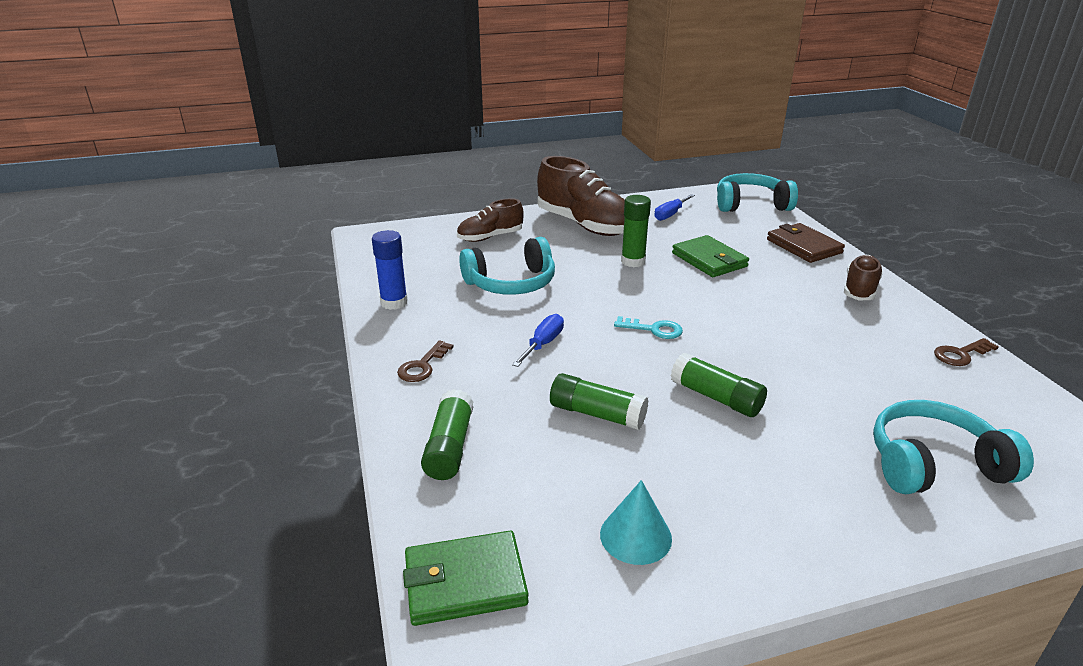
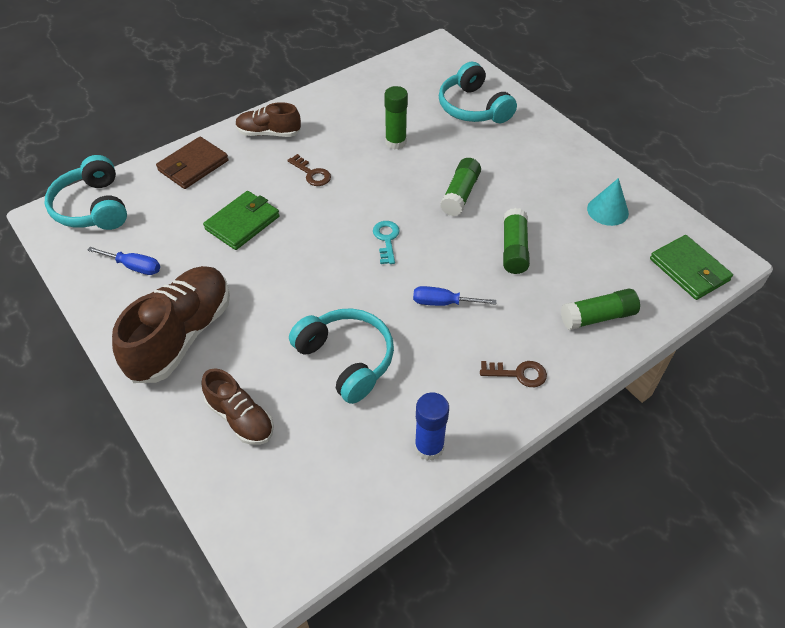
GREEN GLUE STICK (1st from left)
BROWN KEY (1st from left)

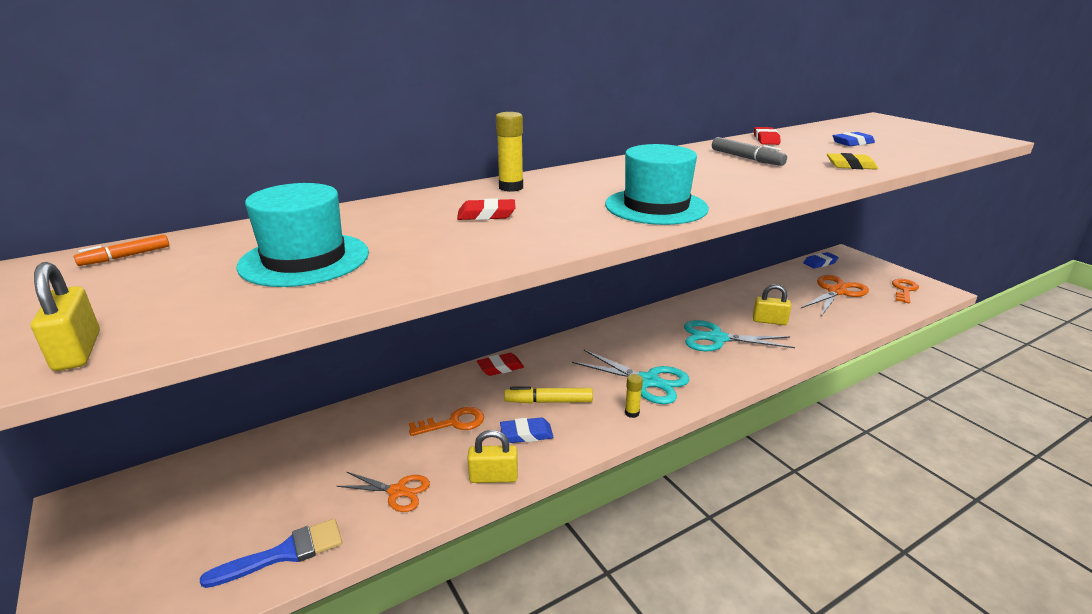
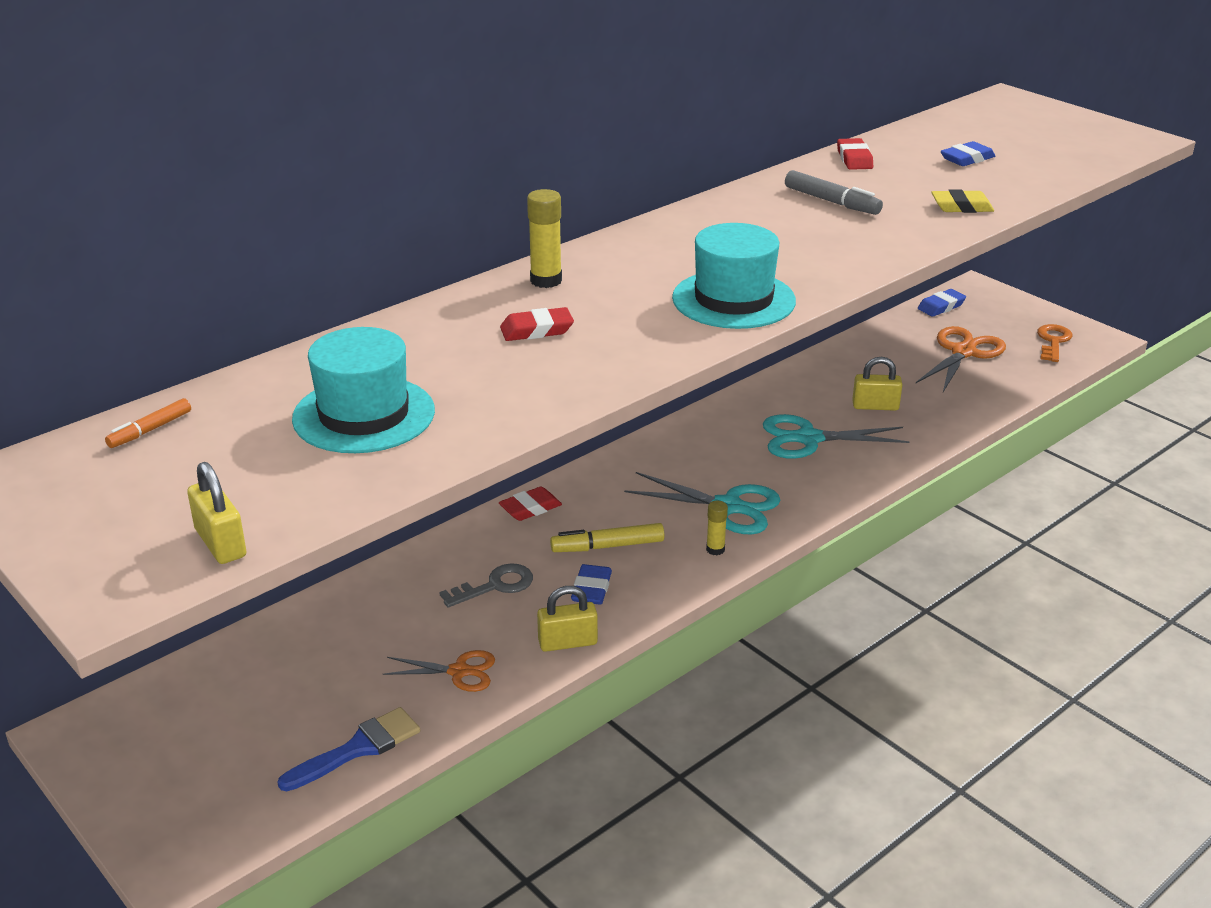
GREY KEY
BLUE ERASER (1st from left)

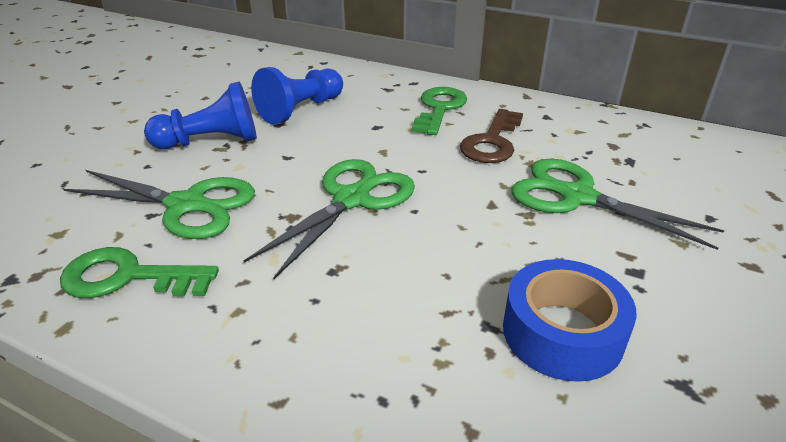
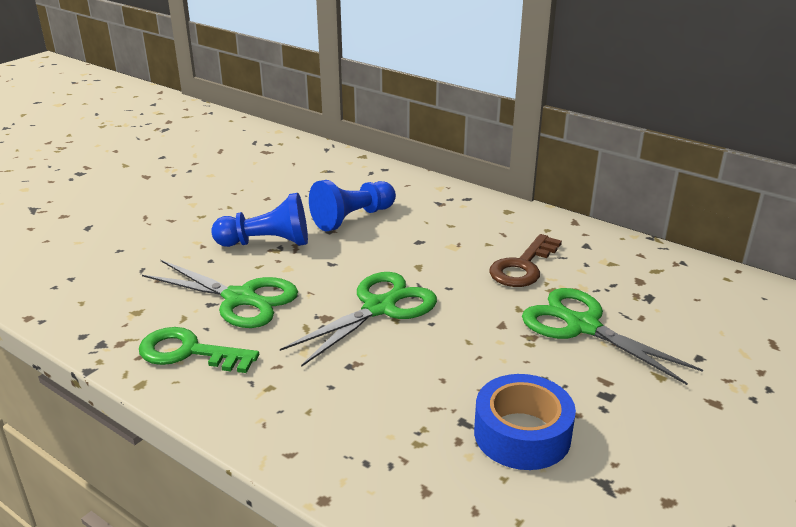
GREEN KEY (2nd from left in the first image)

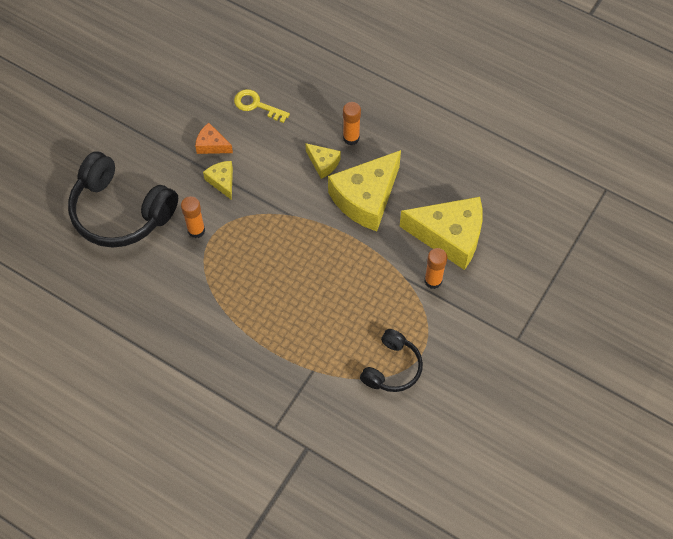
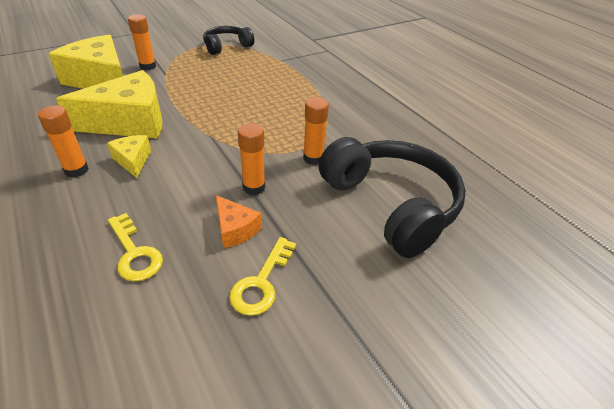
ORANGE GLUE STICK (3rd from left)
YELLOW KEY (2nd from left)

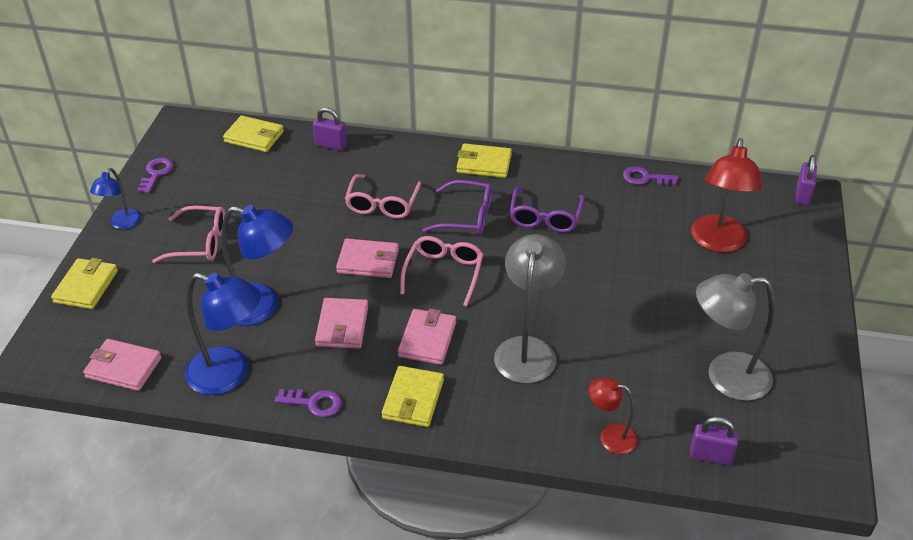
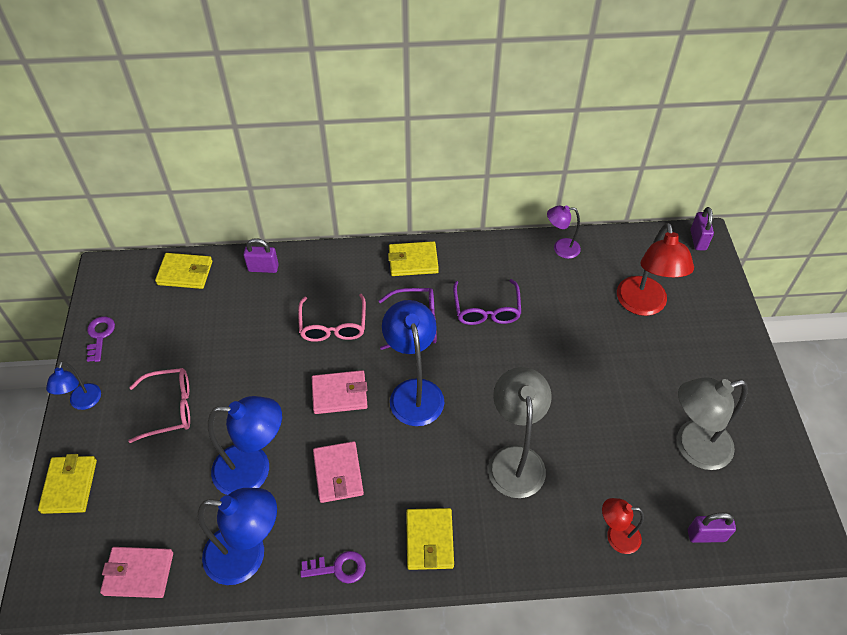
PINK WALLET (4th from left in the first image)
BLUE LAMP (4th from left)
PURPLE LAMP

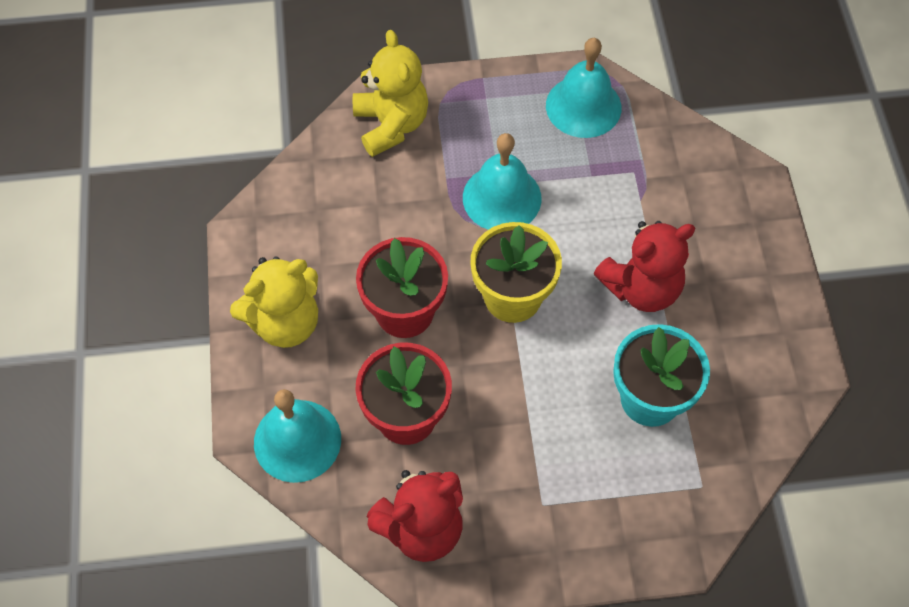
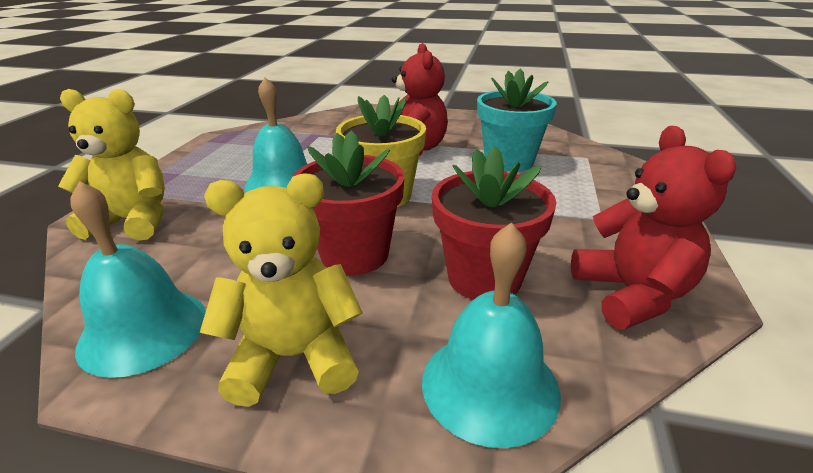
YELLOW TEDDY BEAR (2nd from left)
TURQUOISE BELL (1st from left)

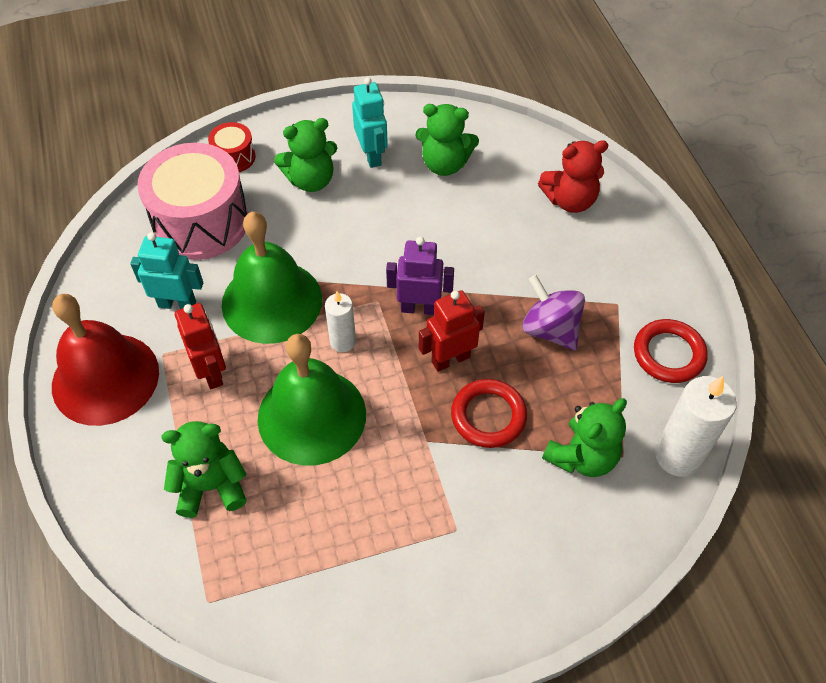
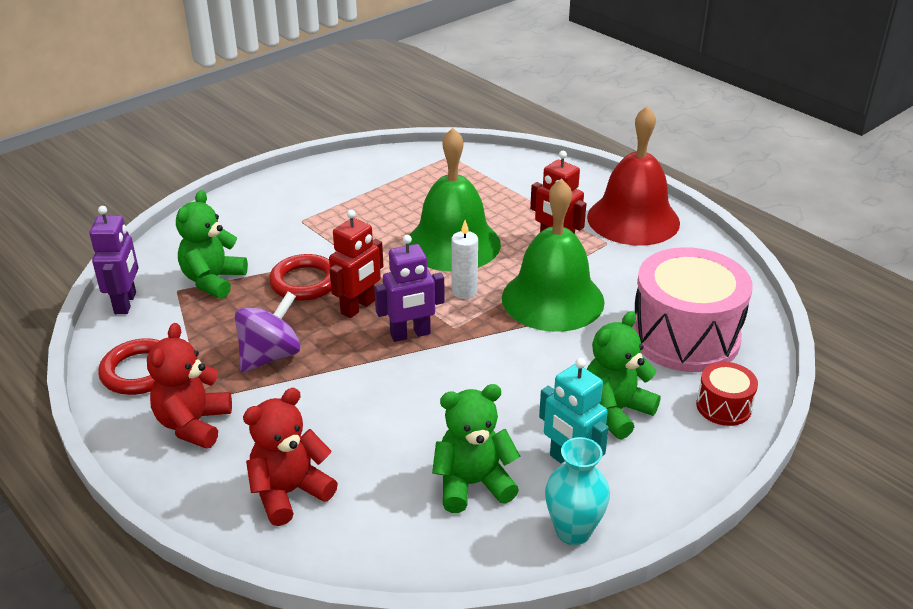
TURQUOISE ROBOT (1st from left in the first image)
GREEN TEDDY BEAR (1st from left in the first image)
PURPLE SPINNING TOP
PURPLE ROBOT (1st from left)
RED TEDDY BEAR (1st from left)
TURQUOISE VASE

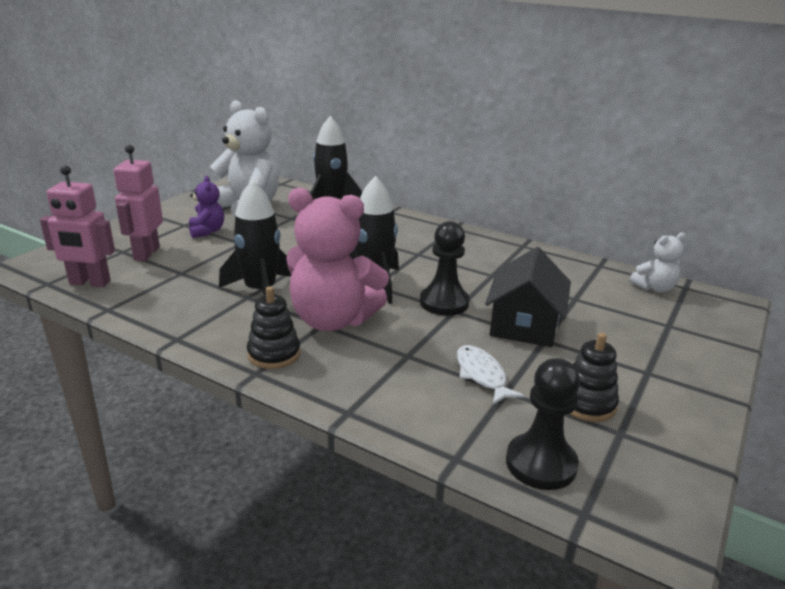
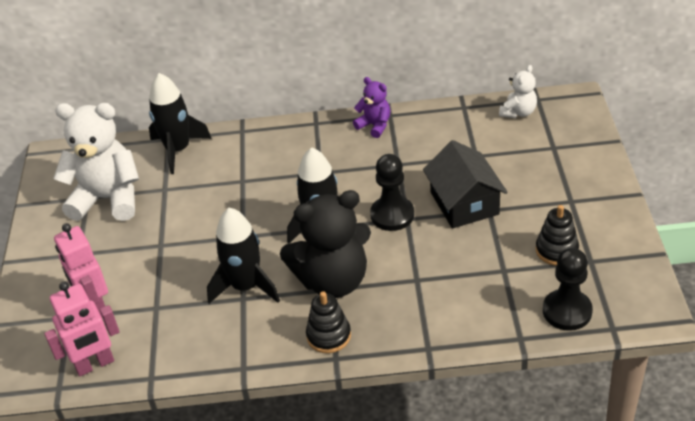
PURPLE TEDDY BEAR
BLACK TEDDY BEAR
WHITE FISH

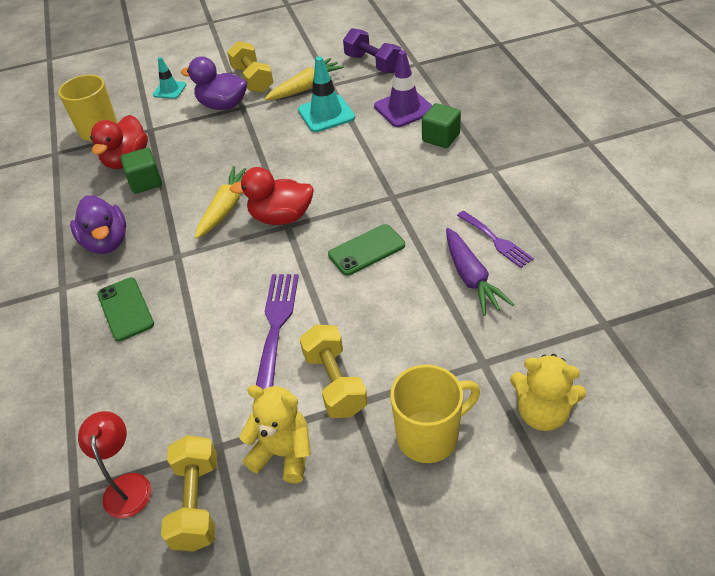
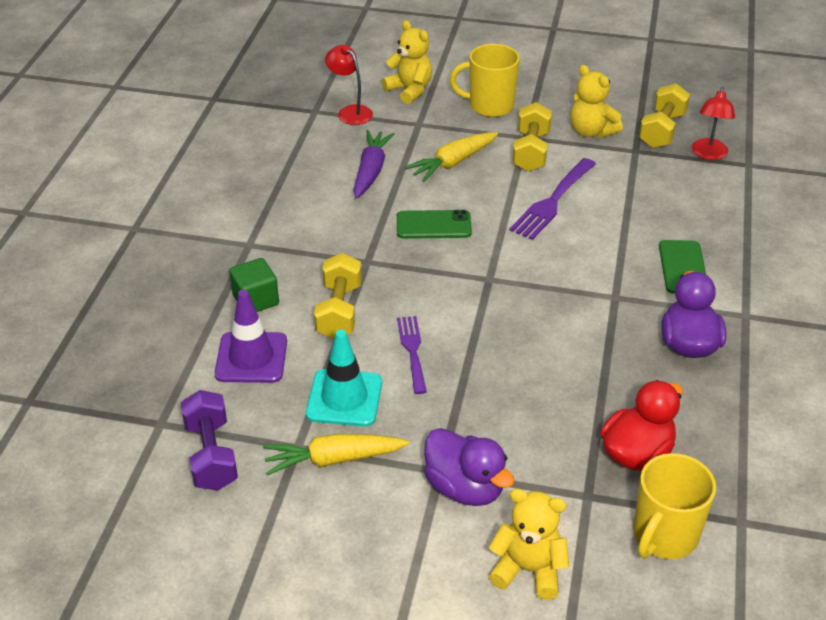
GREEN CUBE (1st from left in the first image)
YELLOW TEDDY BEAR (2nd from left)
YELLOW CARROT (2nd from left)
YELLOW DUMBBELL (1st from left)
RED DUCK (2nd from left in the first image)
PURPLE FORK (1st from left)
RED LAMP (1st from left)

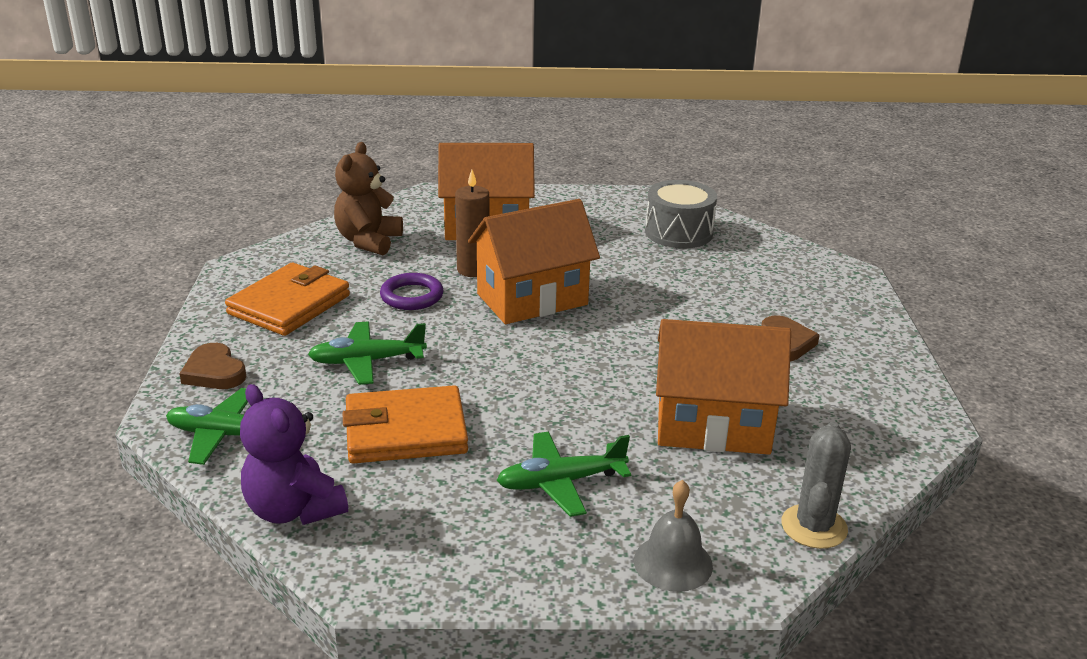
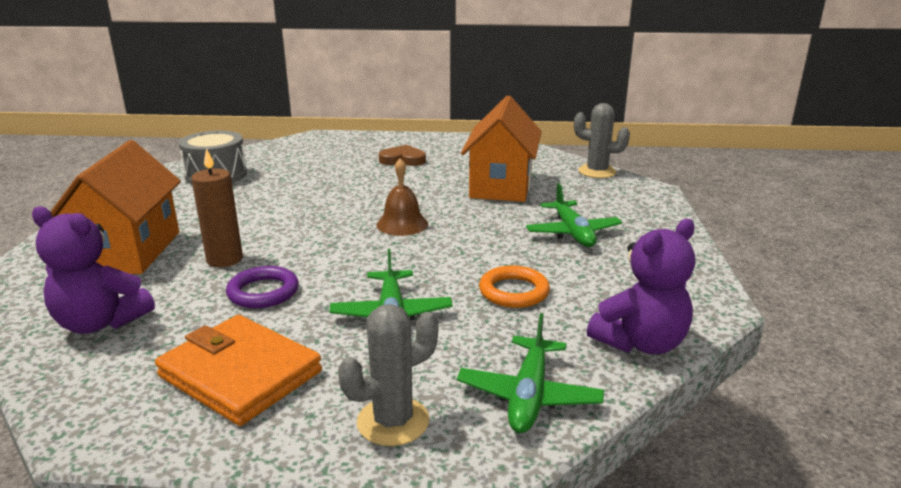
GREY CACTUS (1st from left)
PURPLE TEDDY BEAR (1st from left)
ORANGE RING
ORANGE HOUSE (2nd from left in the first image)
GREY BELL
BROWN BELL

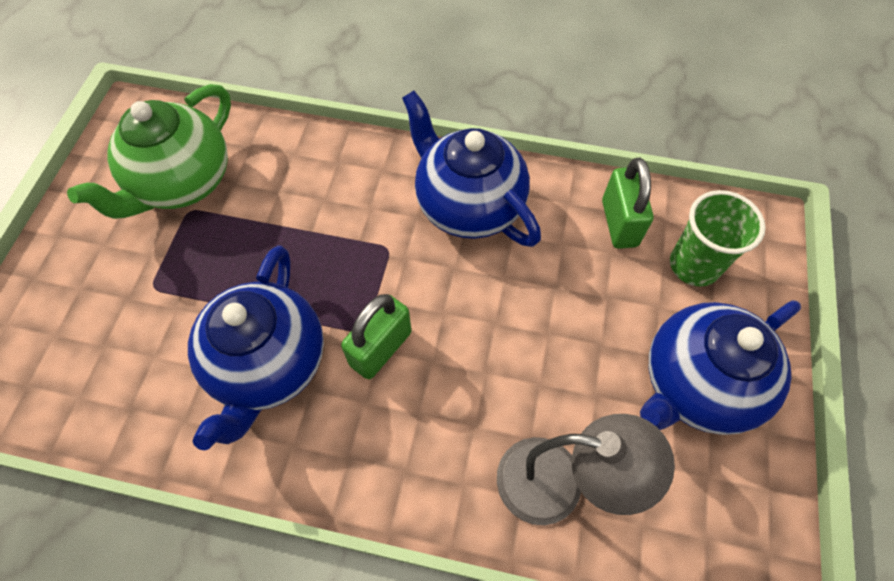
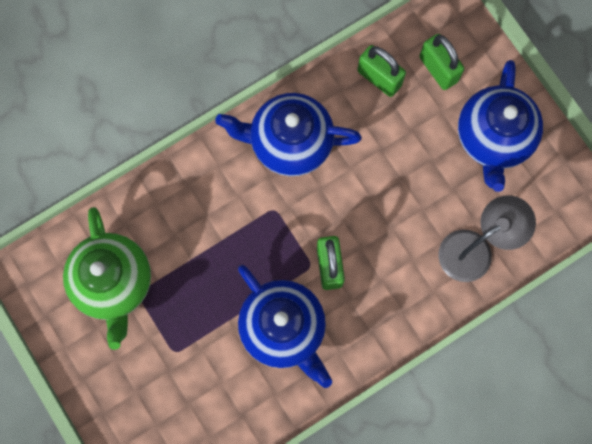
GREEN PADLOCK (3rd from left)

